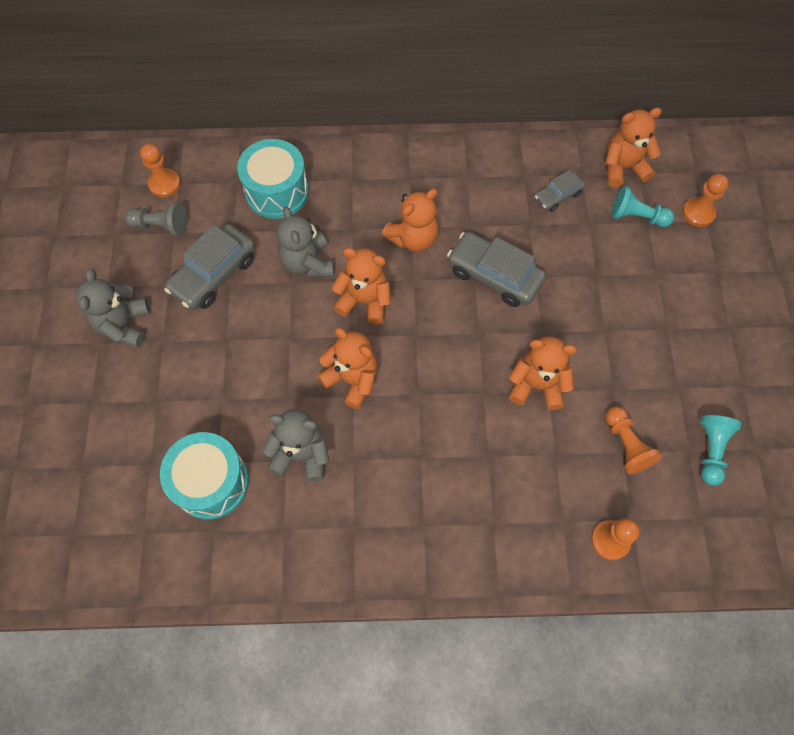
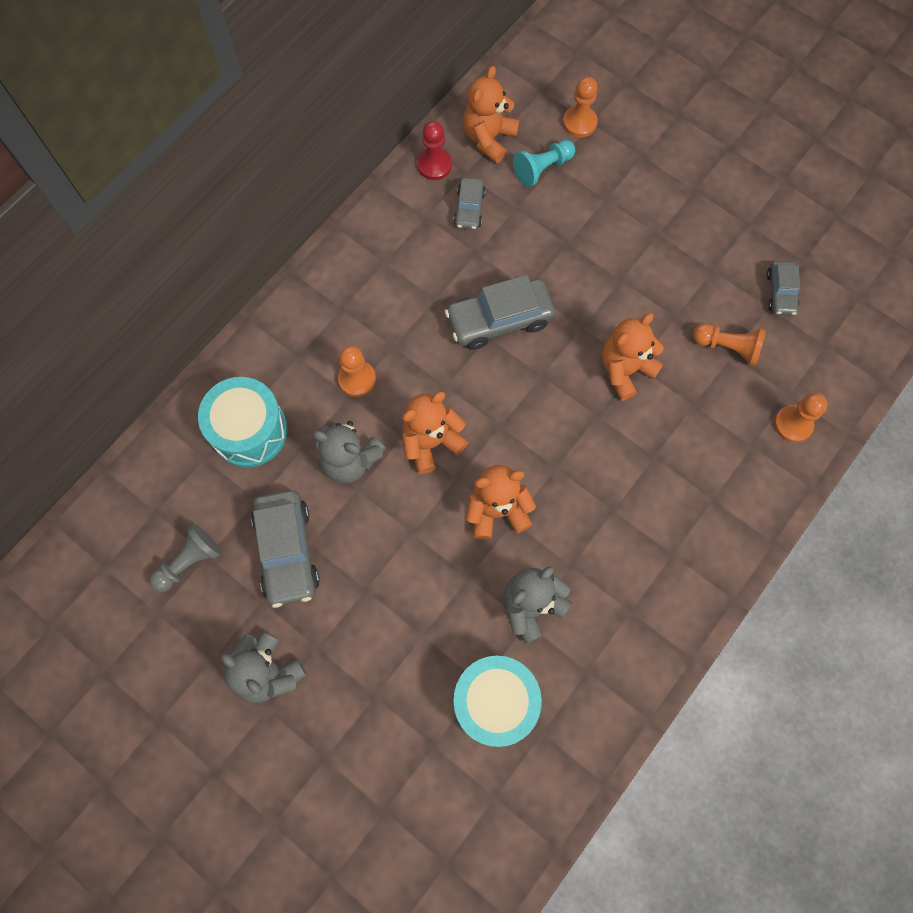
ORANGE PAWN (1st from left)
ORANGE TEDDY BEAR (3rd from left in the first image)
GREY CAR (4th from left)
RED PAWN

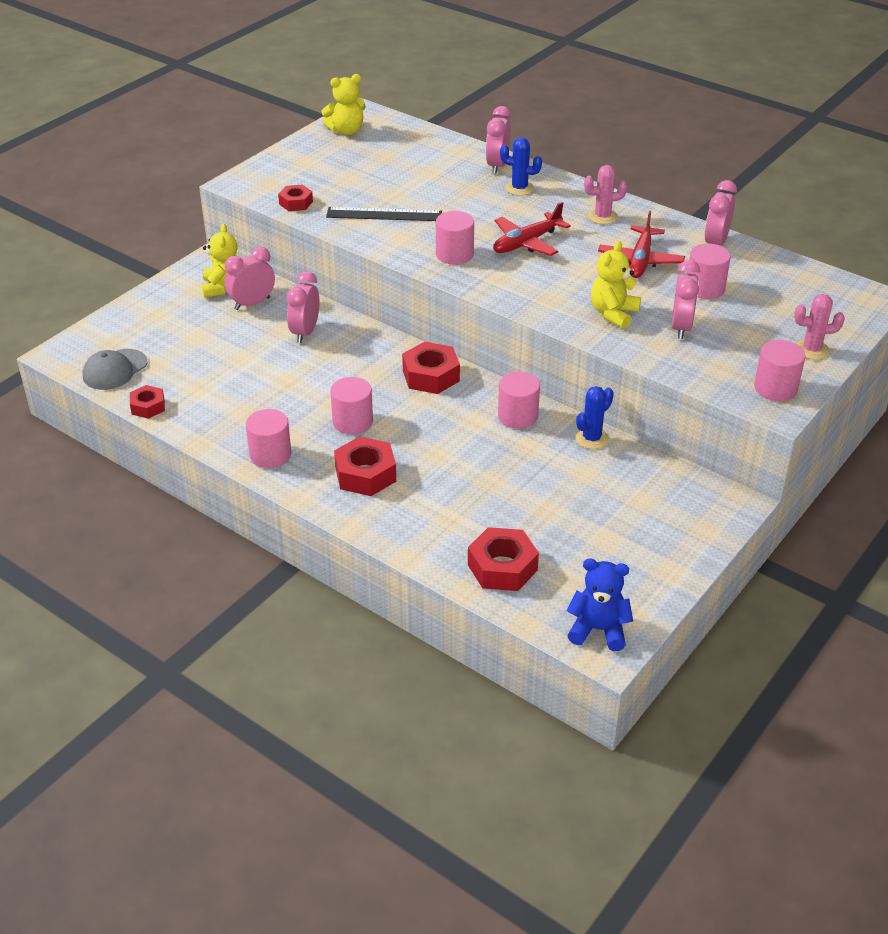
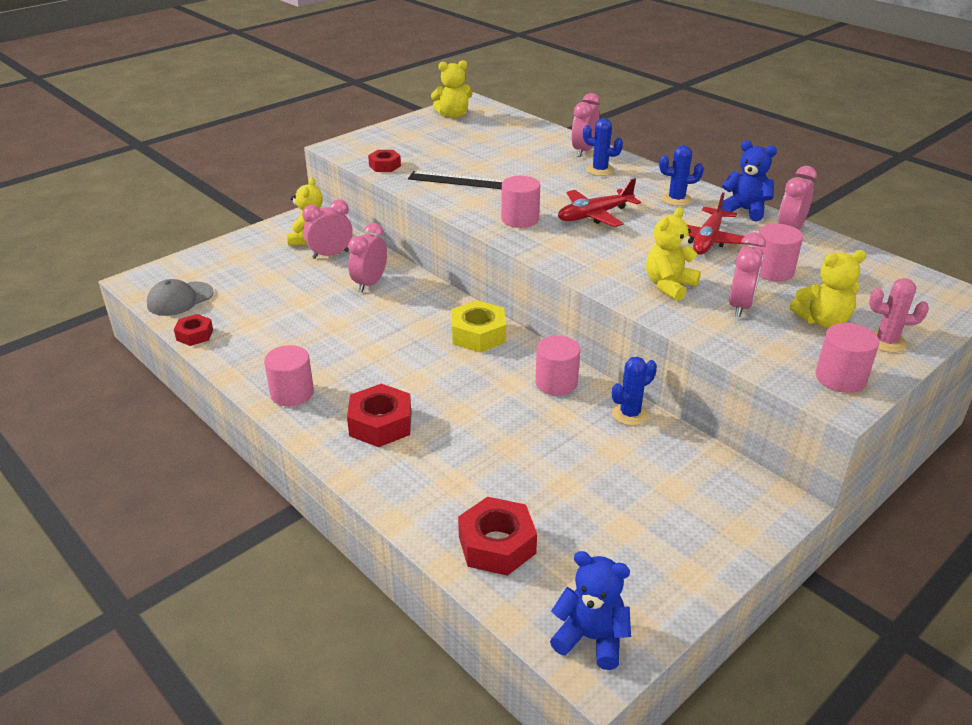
PINK CYLINDER (2nd from left in the first image)
YELLOW NUT
BLUE CACTUS (3rd from left)
BLUE TEDDY BEAR (2nd from left)
YELLOW TEDDY BEAR (4th from left)

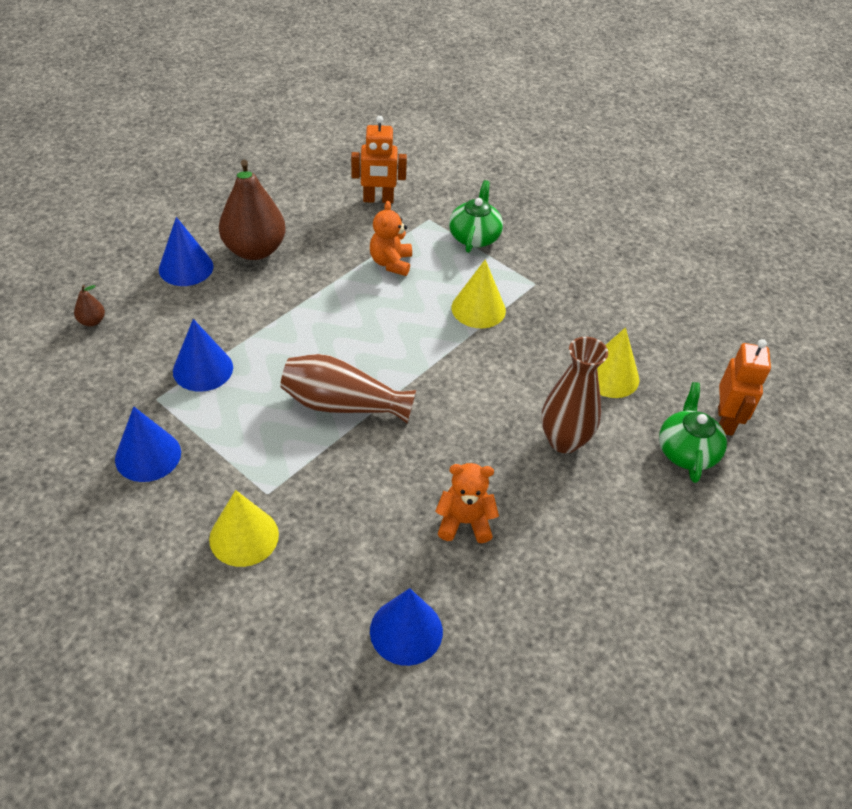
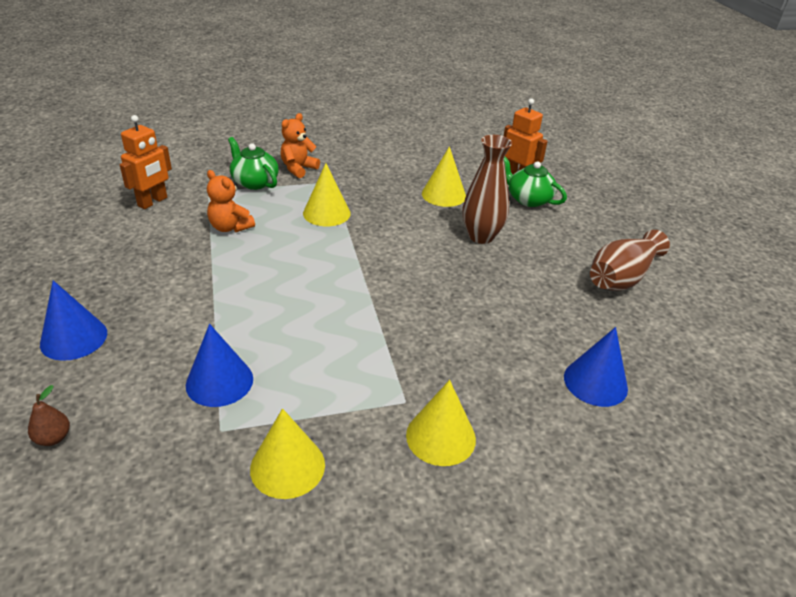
YELLOW CONE (1st from left)
BROWN PEAR (2nd from left in the first image)
BROWN VASE (2nd from left)
ORANGE TEDDY BEAR (2nd from left)

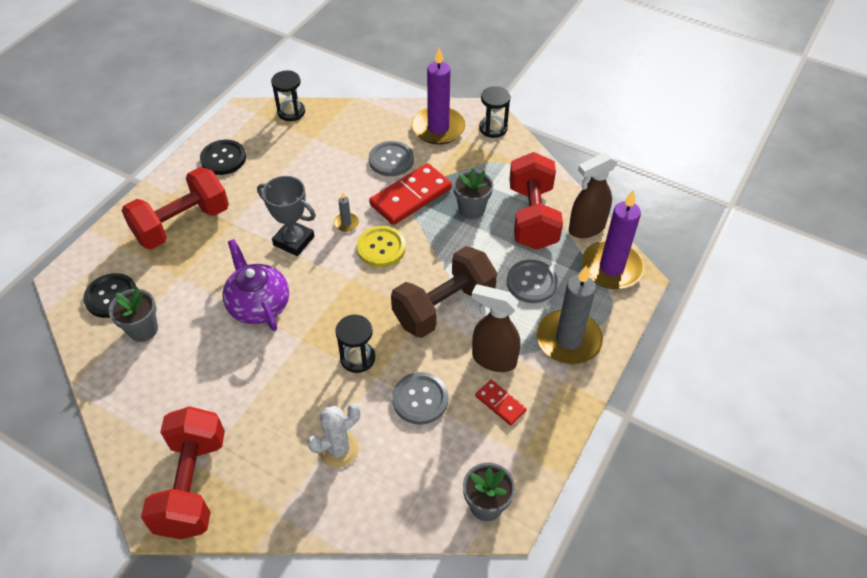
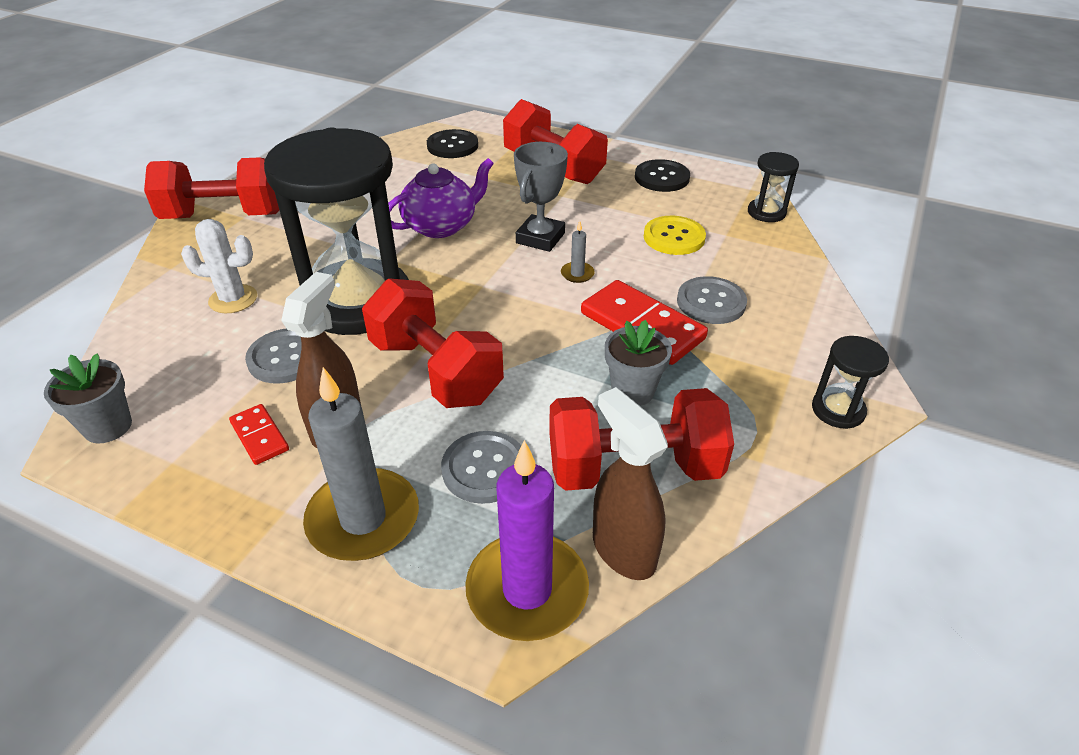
GREY FLOWER POT (1st from left in the first image)
WHITE CACTUS
BLACK HOURGLASS (1st from left)
YELLOW BUTTON
RED DUMBBELL (2nd from left)
PURPLE CANDLE (1st from left in the first image)
RED DOMINO (1st from left)

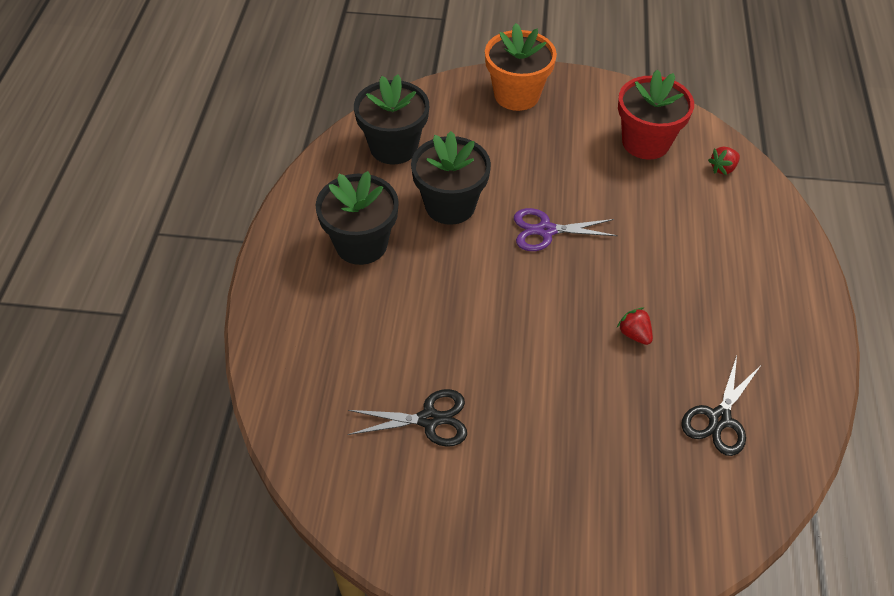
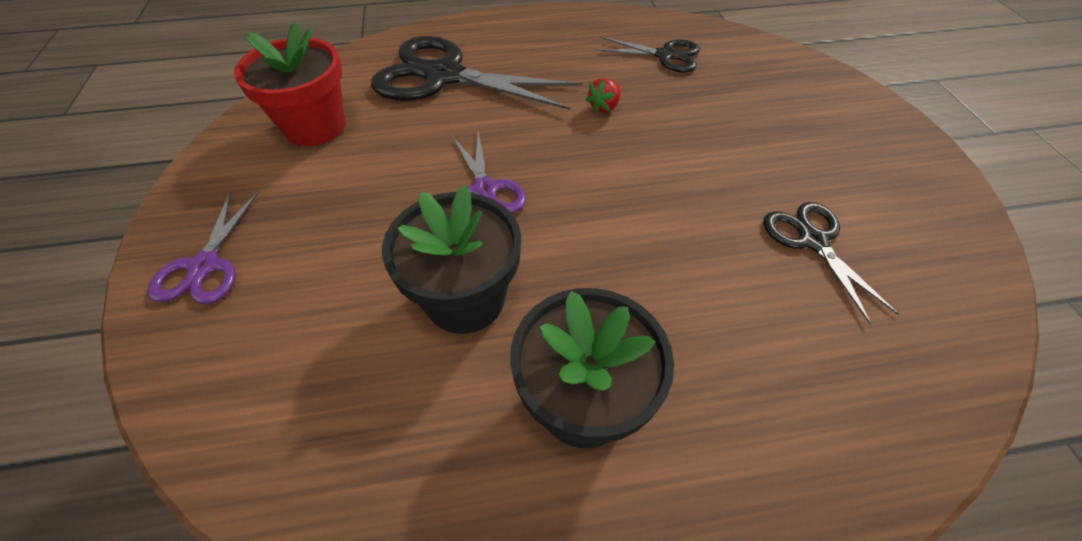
BLACK FLOWER POT (2nd from left in the first image)
PURPLE SCISSORS (1st from left)
RED STRAWBERRY (2nd from left in the first image)
BLACK SCISSORS (1st from left)

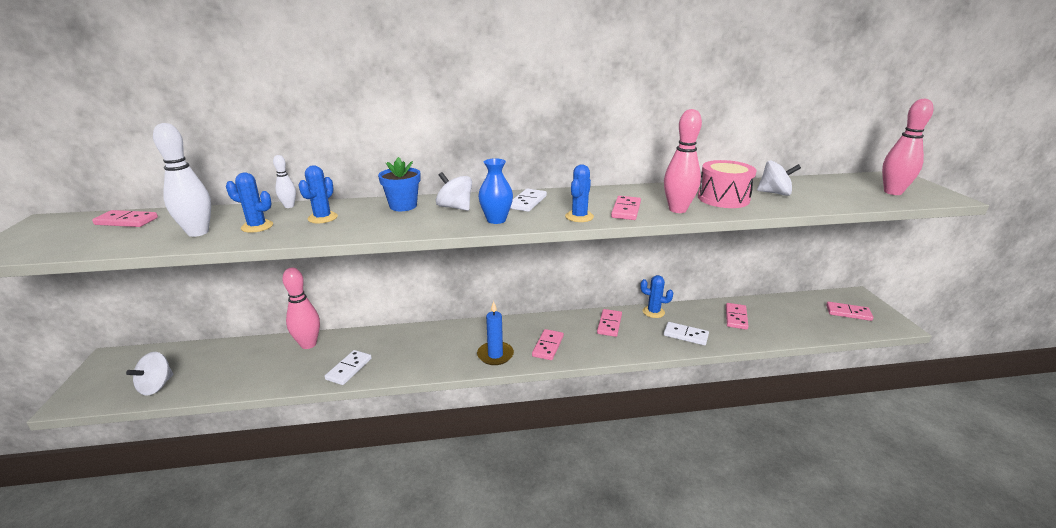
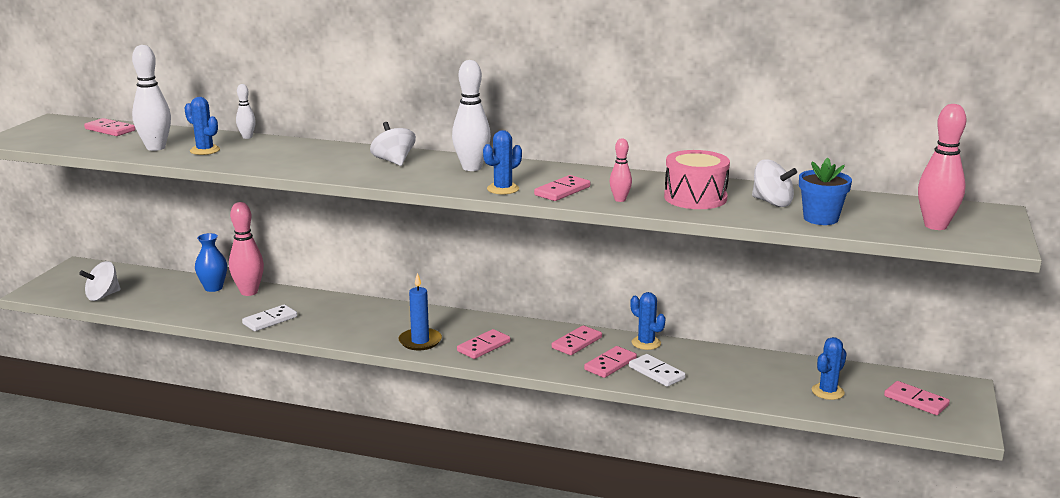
BLUE CACTUS (4th from left)
BLUE FLOWER POT
BLUE VASE
WHITE BOWLING PIN (3rd from left)
PINK BOWLING PIN (2nd from left)
PINK DOMINO (5th from left)

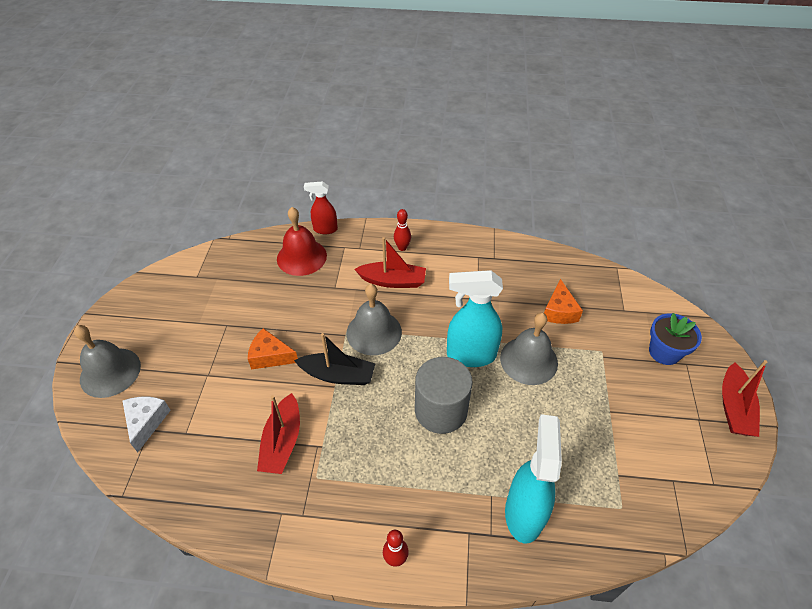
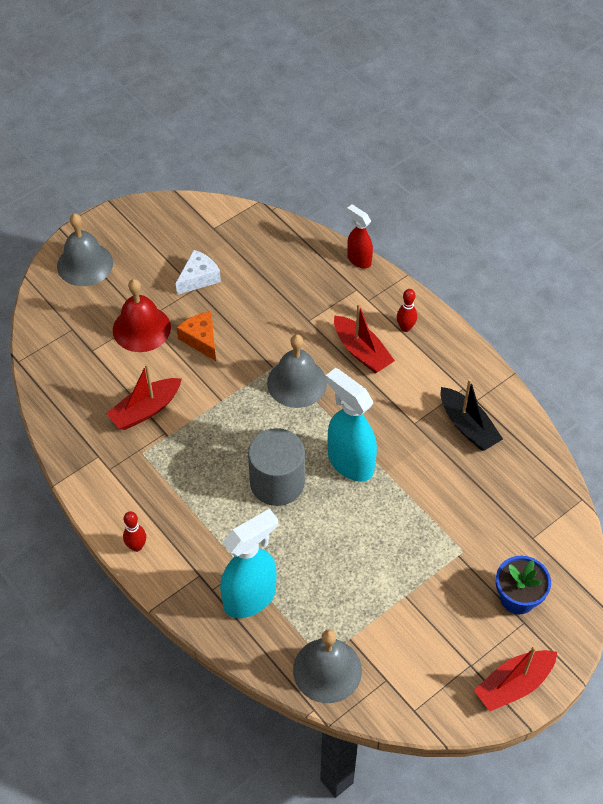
WHITE CHEESE
RED BELL
BLACK BOAT
GREY BELL (3rd from left)
ORANGE CHEESE (2nd from left in the first image)

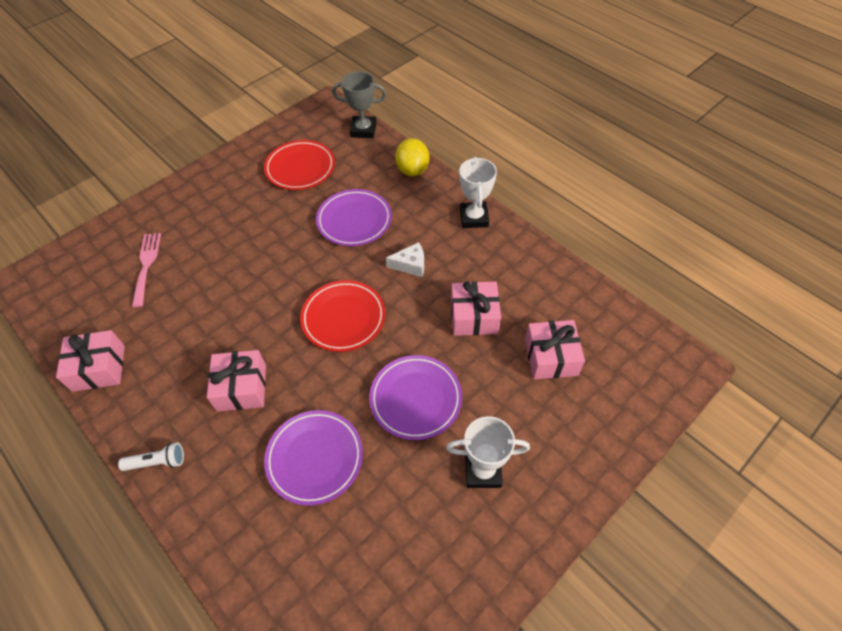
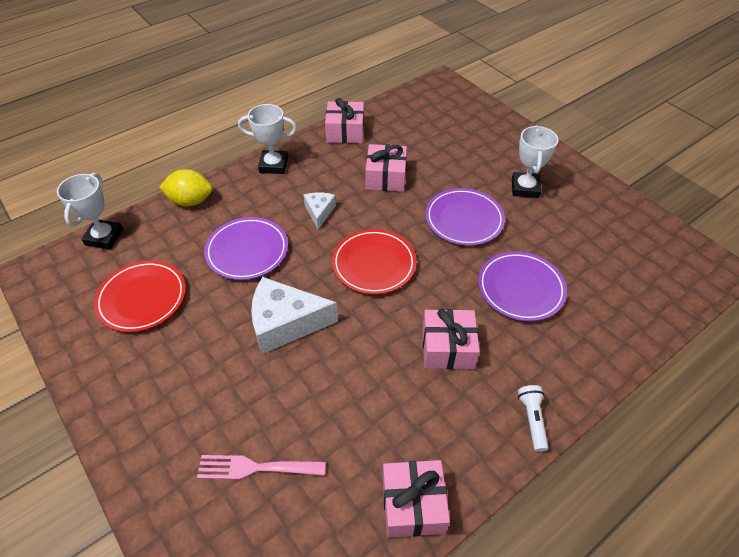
WHITE TROPHY (1st from left)
PINK GIFT (1st from left)
WHITE CHEESE (1st from left)

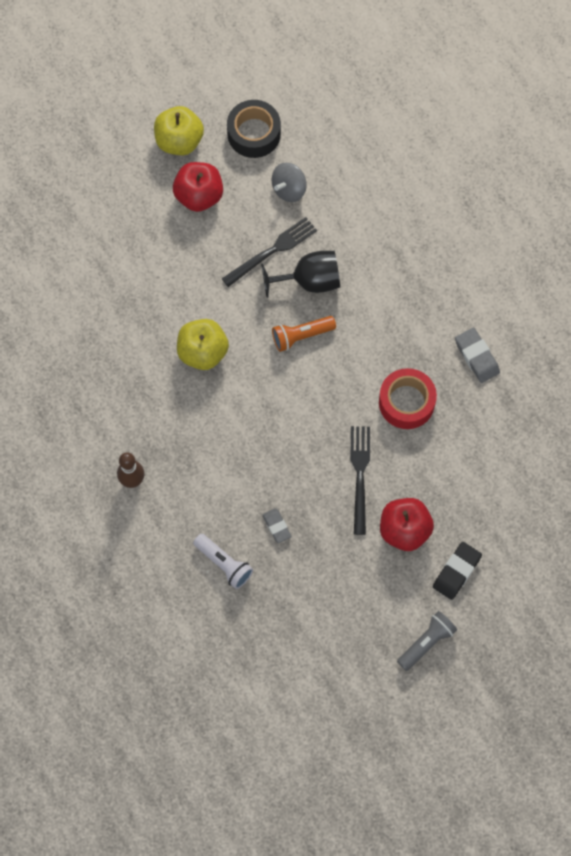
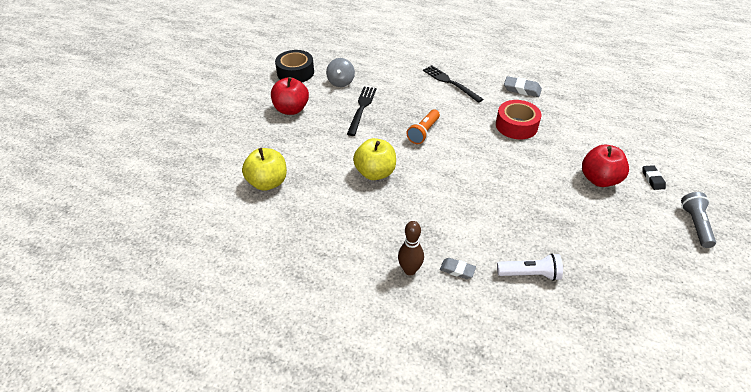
YELLOW APPLE (1st from left)
BLACK GOBLET
GREY ERASER (1st from left)
BLACK FORK (2nd from left)
BLACK ERASER

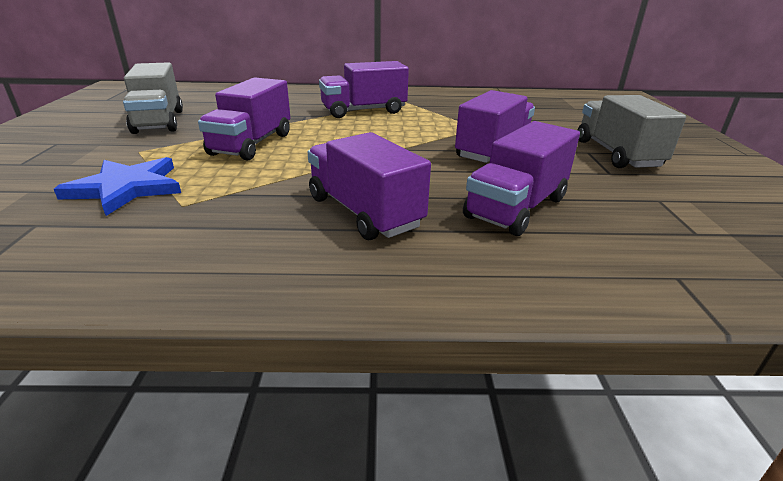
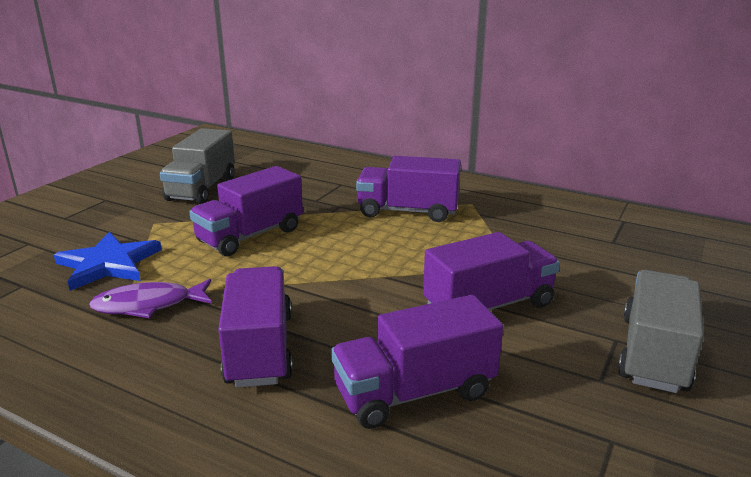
PURPLE FISH

